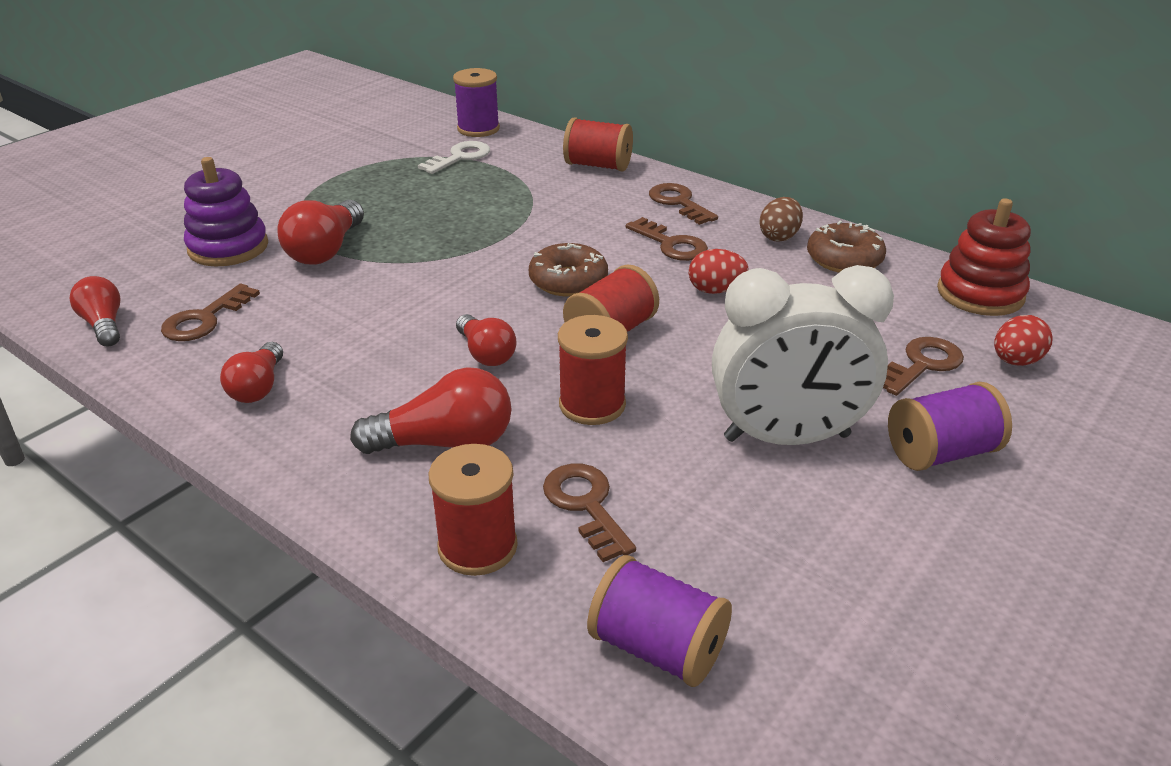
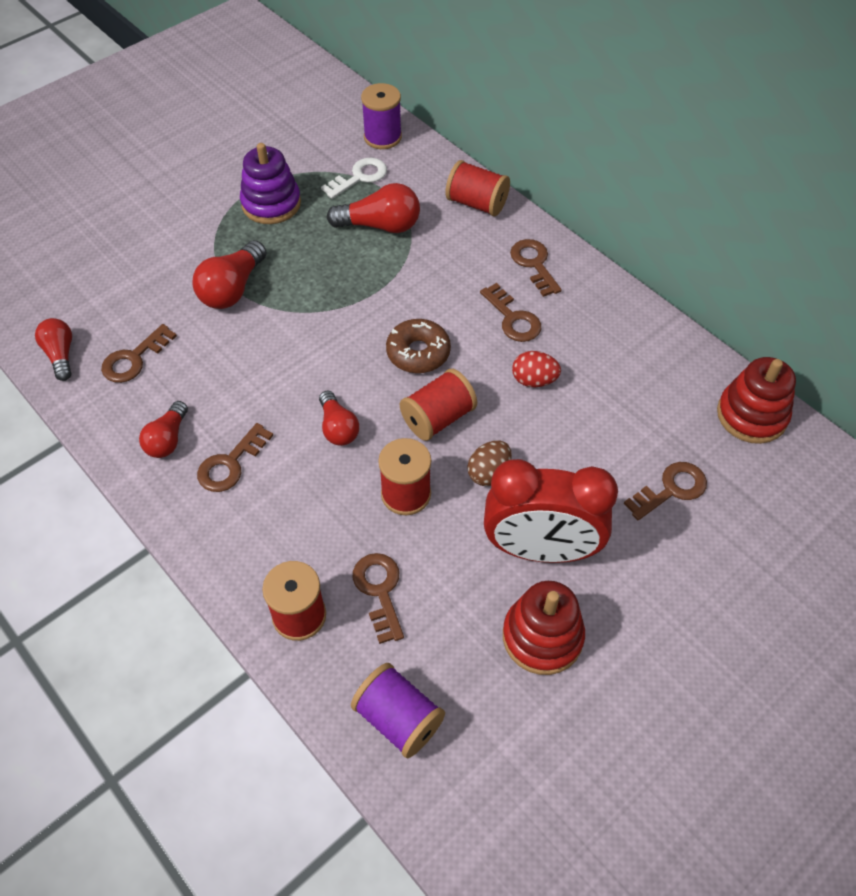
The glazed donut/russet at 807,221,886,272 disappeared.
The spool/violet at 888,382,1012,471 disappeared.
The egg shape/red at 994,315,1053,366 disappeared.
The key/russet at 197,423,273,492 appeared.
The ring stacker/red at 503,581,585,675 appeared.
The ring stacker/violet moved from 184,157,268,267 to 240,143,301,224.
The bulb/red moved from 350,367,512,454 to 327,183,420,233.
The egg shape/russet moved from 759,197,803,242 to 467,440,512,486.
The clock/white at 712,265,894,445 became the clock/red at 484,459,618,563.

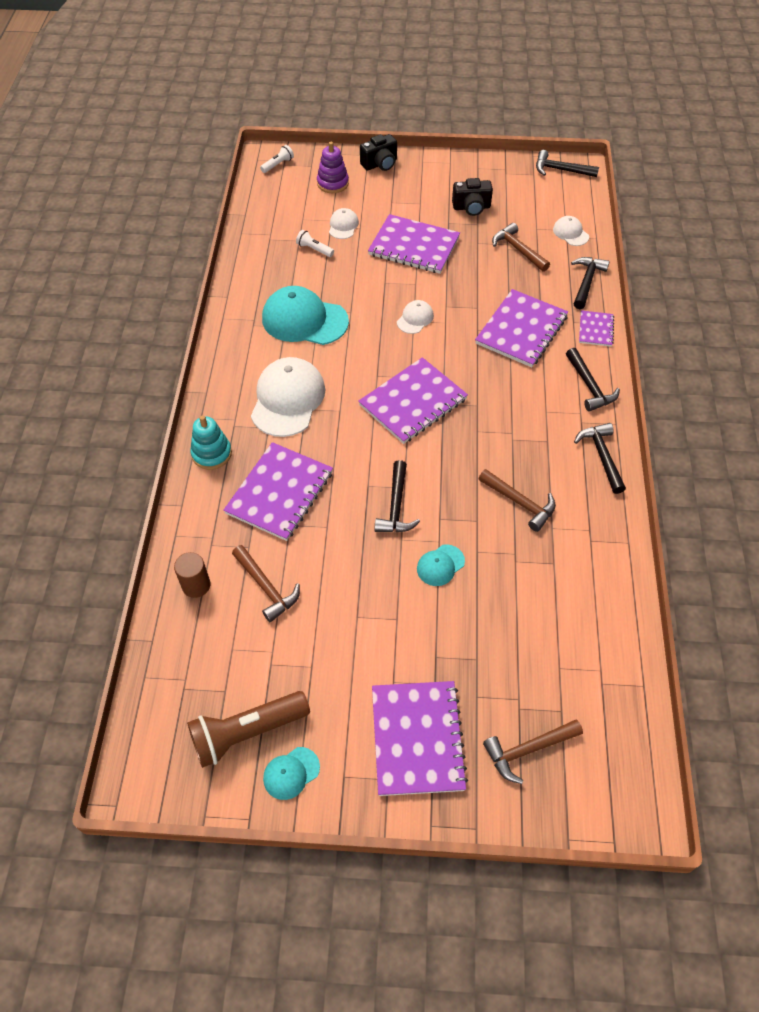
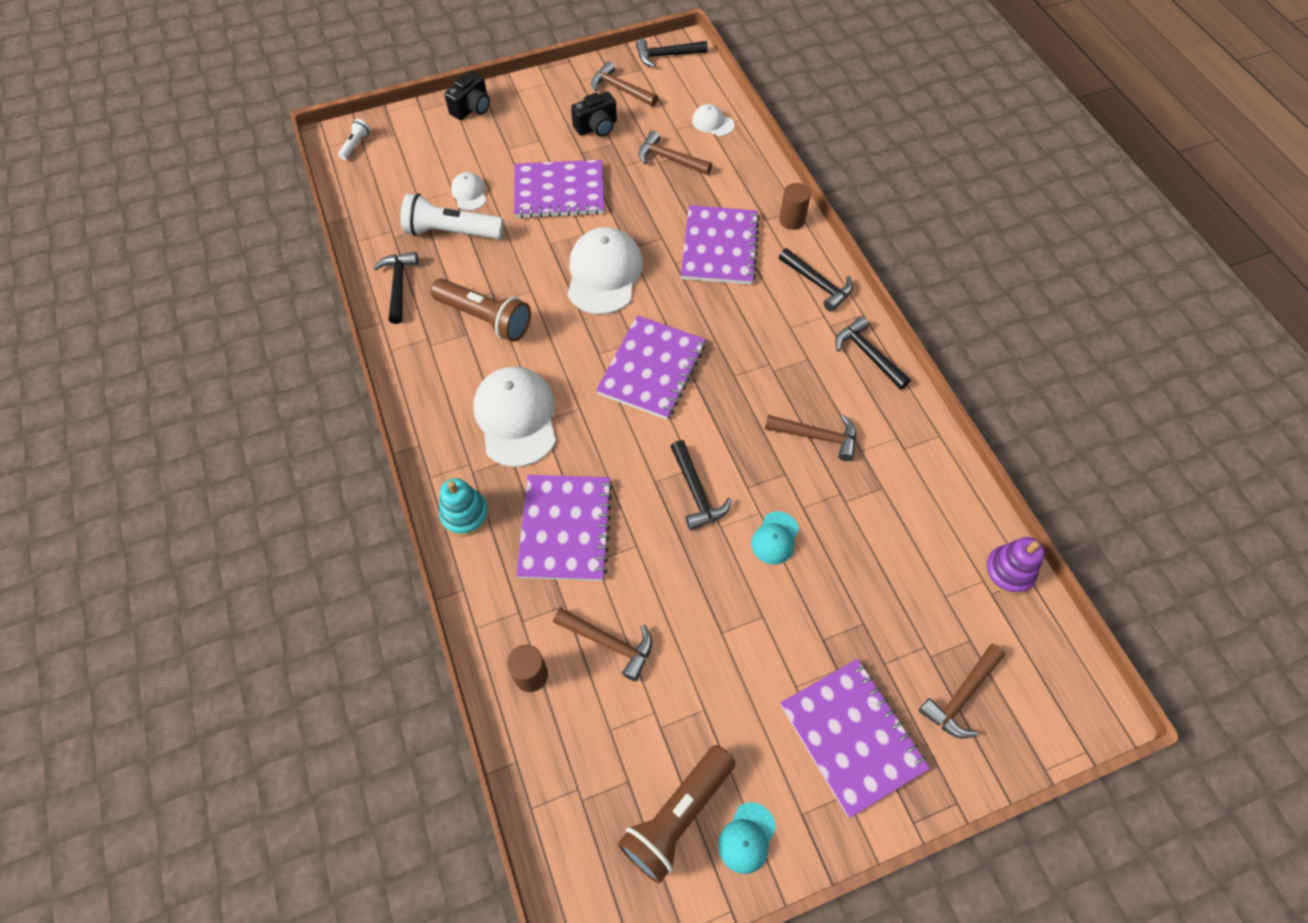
The hammer/russet at 591,61,658,107 appeared.
The ring stacker/violet moved from 317,142,349,193 to 984,537,1045,595.
The hammer/jet-black moved from 571,257,610,309 to 373,252,419,324.
The peaked cap/turquoise at 262,286,349,345 was replaced by the pocket torch/russet at 430,278,531,342.
The notebook/violet at 579,310,614,347 was replaced by the cylinder/russet at 779,183,811,230.
The pocket torch/white at 296,230,334,257 changed to 2.10 times the size.
The peaked cap/white at 397,300,434,334 changed to 2.05 times the size.

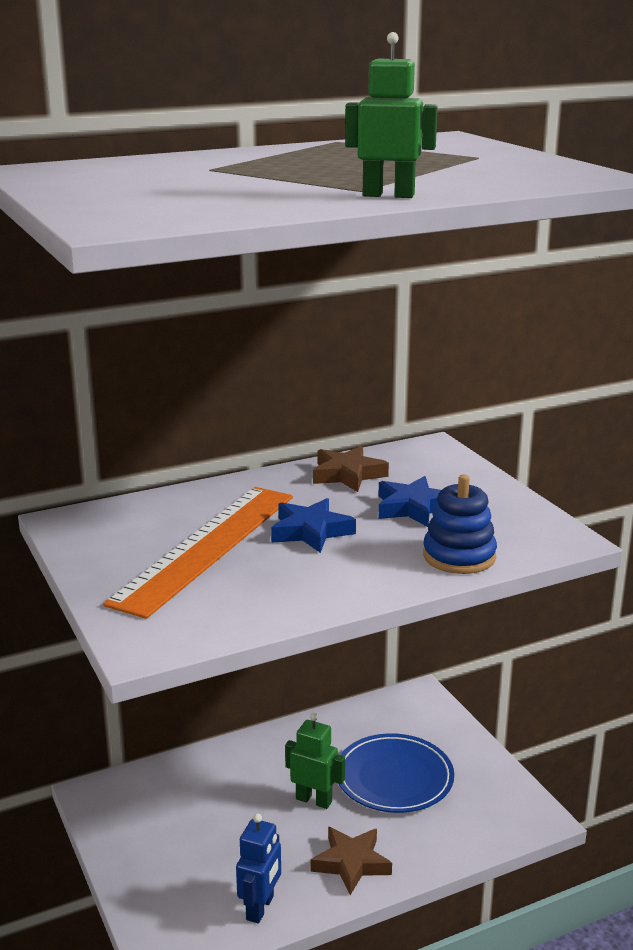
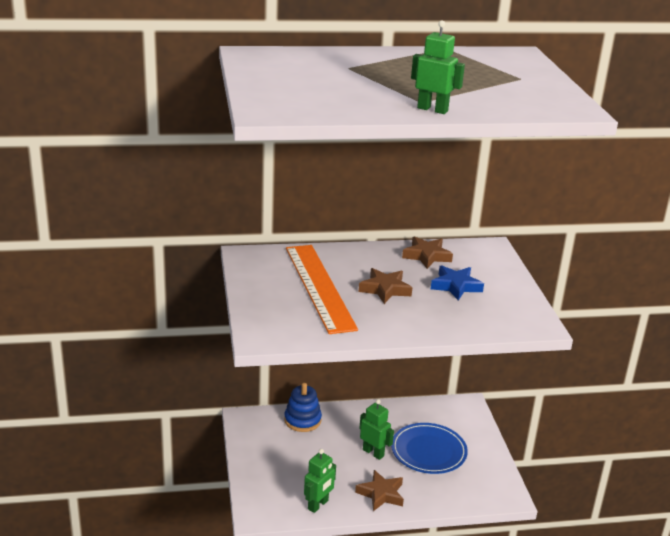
The ring stacker/royal blue moved from 423,474,497,574 to 284,383,322,432.
The toy robot/royal blue at 236,813,281,924 became the toy robot/leaf-green at 304,449,336,513.
The star shape/royal blue at 271,498,356,553 became the star shape/russet at 359,268,412,304.
The ruler/bright orange at 103,487,293,619 turned 60 degrees counterclockwise.

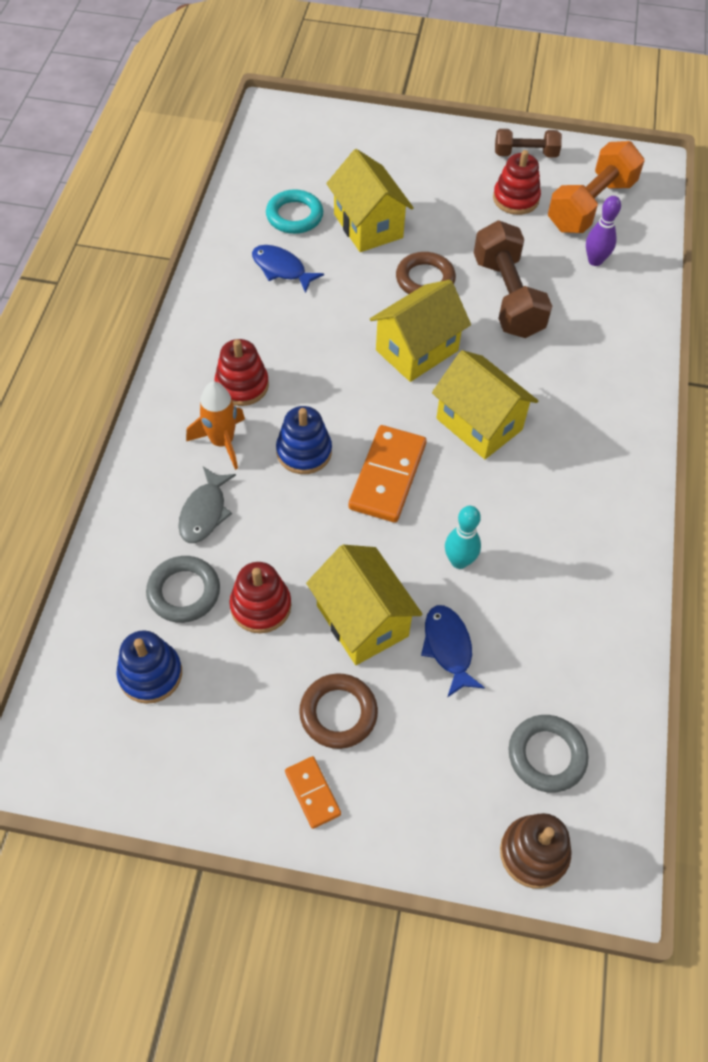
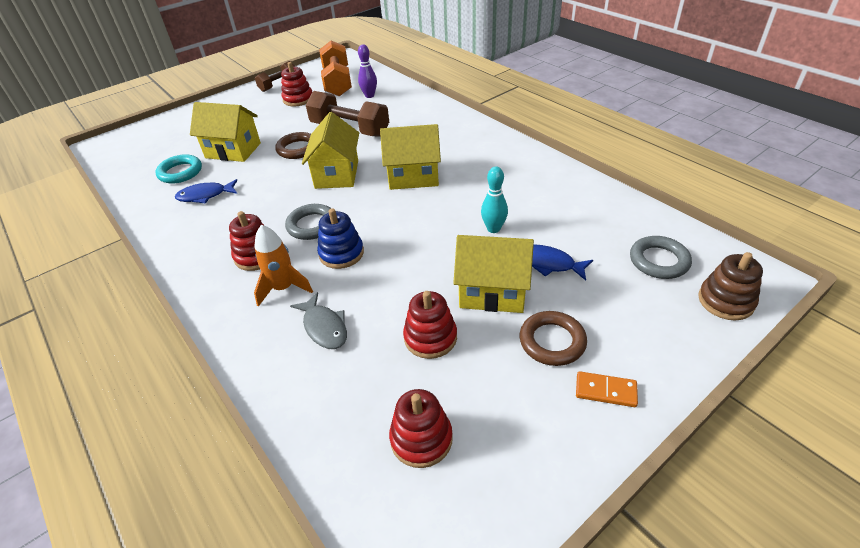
The domino tile/bright orange at 349,425,427,523 disappeared.
The torus/gray moved from 146,556,220,623 to 285,204,331,240.
The ring stacker/royal blue at 116,630,182,704 became the ring stacker/red at 389,389,453,468.

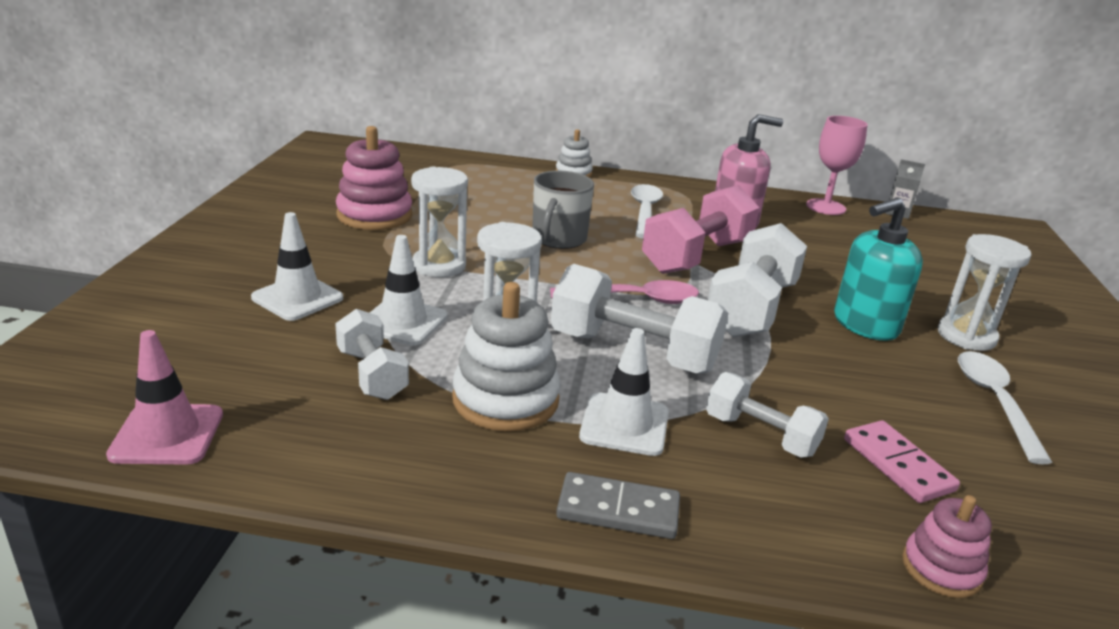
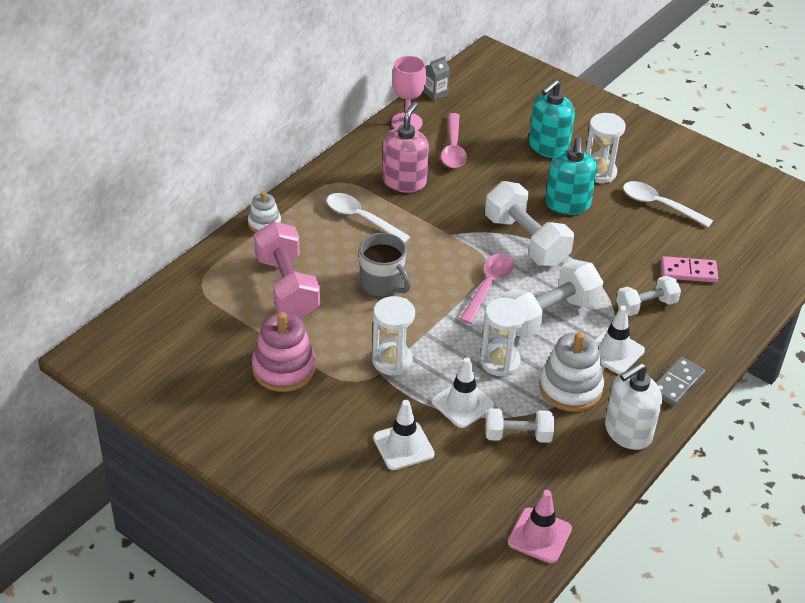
The ring stacker/rose-pink at 902,495,992,598 disappeared.
The teaspoon/rose-pink at 441,113,467,168 appeared.
The soap dispenser/turquoise at 529,79,575,158 appeared.
The soap dispenser/white at 605,363,662,450 appeared.
The free weight/rose-pink moved from 642,185,759,274 to 254,221,320,319.

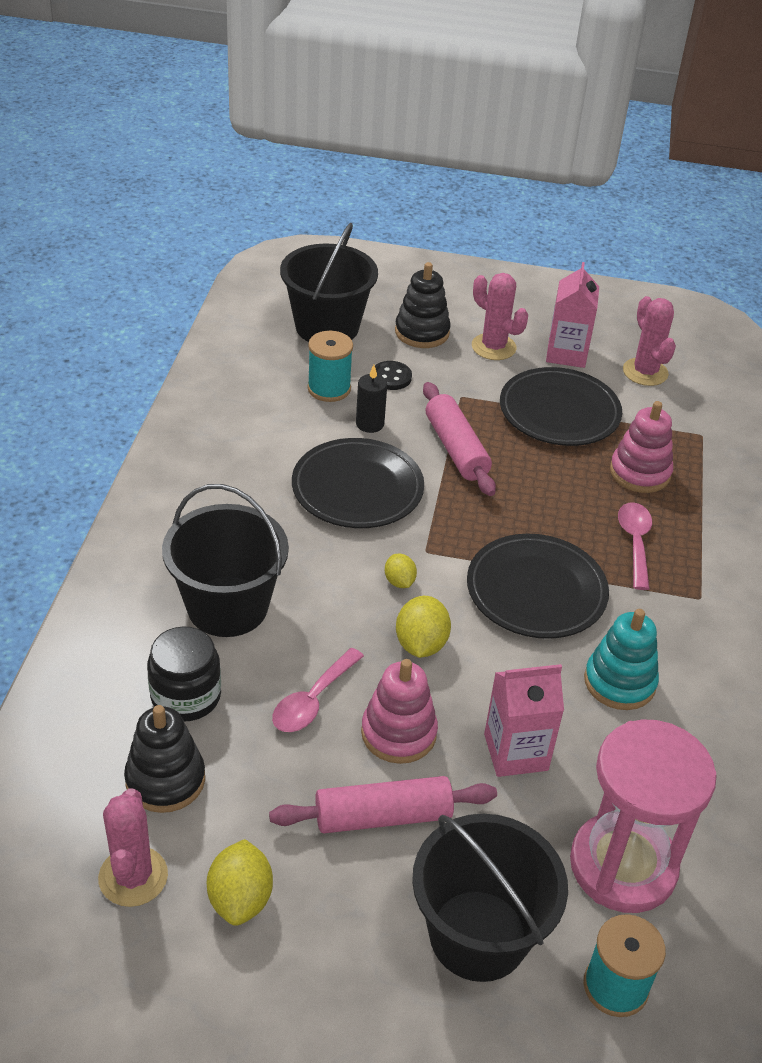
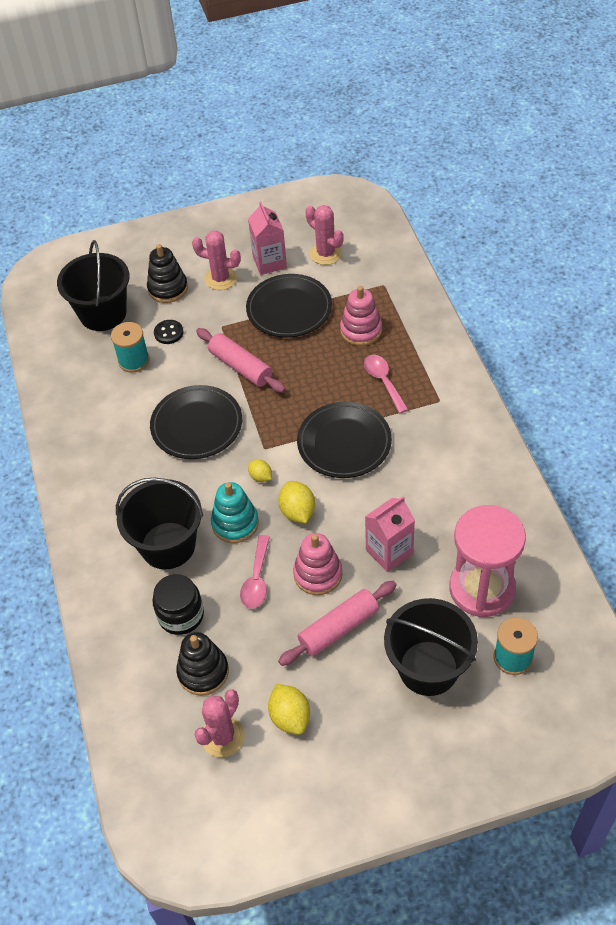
The wax candle/jet-black at 356,365,387,433 disappeared.
The ring stacker/turquoise moved from 584,609,659,710 to 211,482,259,543.
The cactus/rose-pink at 98,788,168,907 turned 60 degrees clockwise.

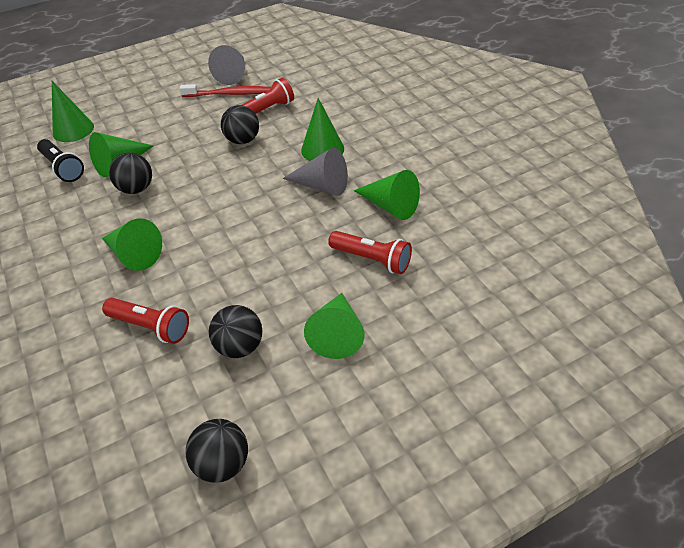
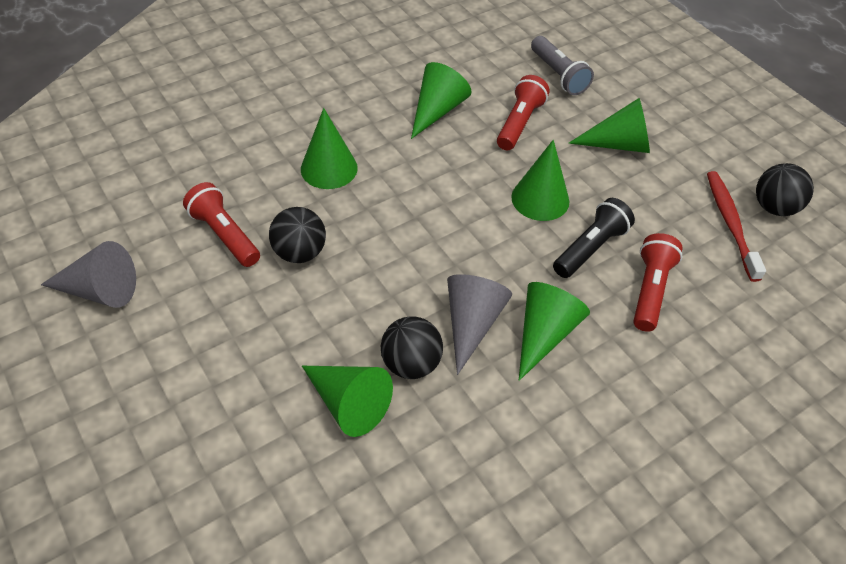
The sphere/jet-black at 209,305,262,358 disappeared.
The pocket torch/gray at 531,36,594,95 appeared.
The pocket torch/jet-black moved from 37,139,84,182 to 553,198,635,278.
The solid cone/leaf-green moved from 52,81,94,142 to 511,140,569,221.
The toothbrush/red moved from 180,84,271,97 to 707,171,766,282.
The solid cone/gray moved from 282,148,348,196 to 447,274,512,375.

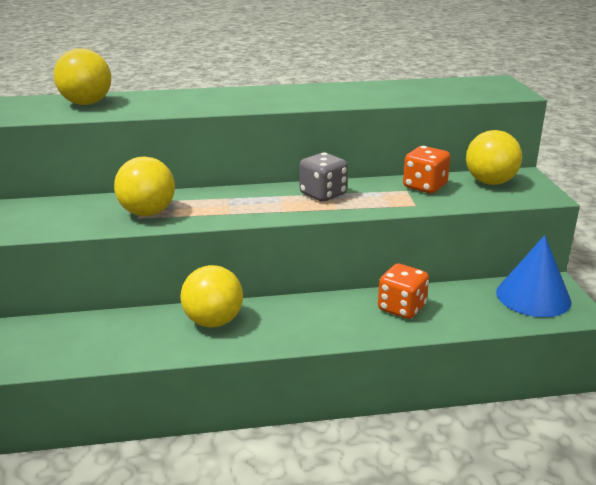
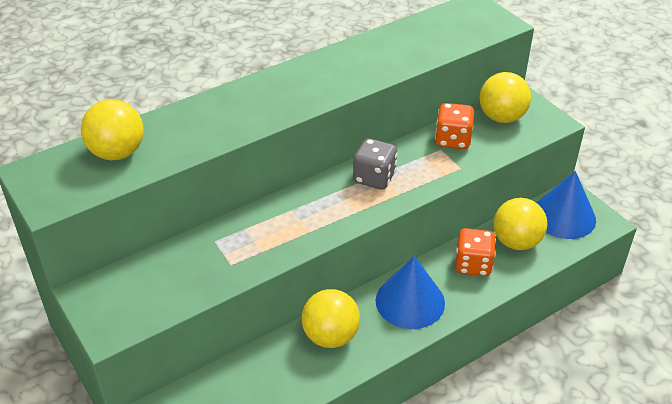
The solid cone/royal blue at 376,256,445,329 appeared.
The sphere/yellow moved from 114,157,175,216 to 494,198,547,250.

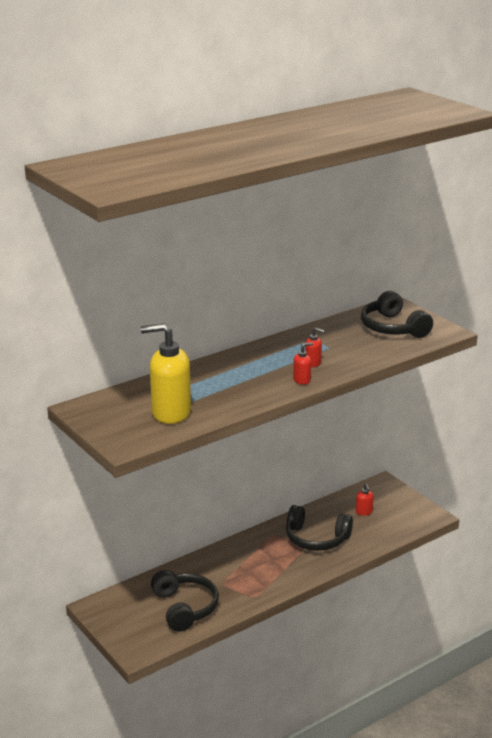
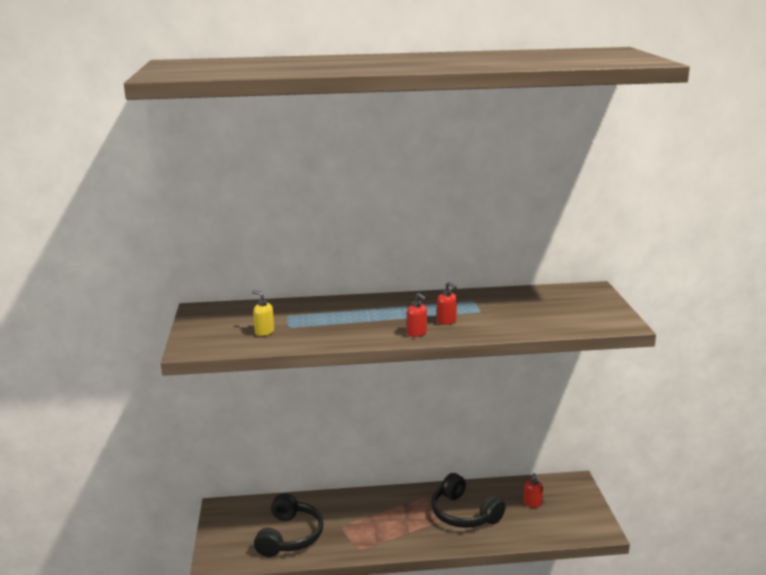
The headset/jet-black at 361,291,433,338 disappeared.
The soap dispenser/red at 293,342,313,385 turned 45 degrees clockwise.
The soap dispenser/yellow at 141,323,191,424 changed to 0.44 times the size.

